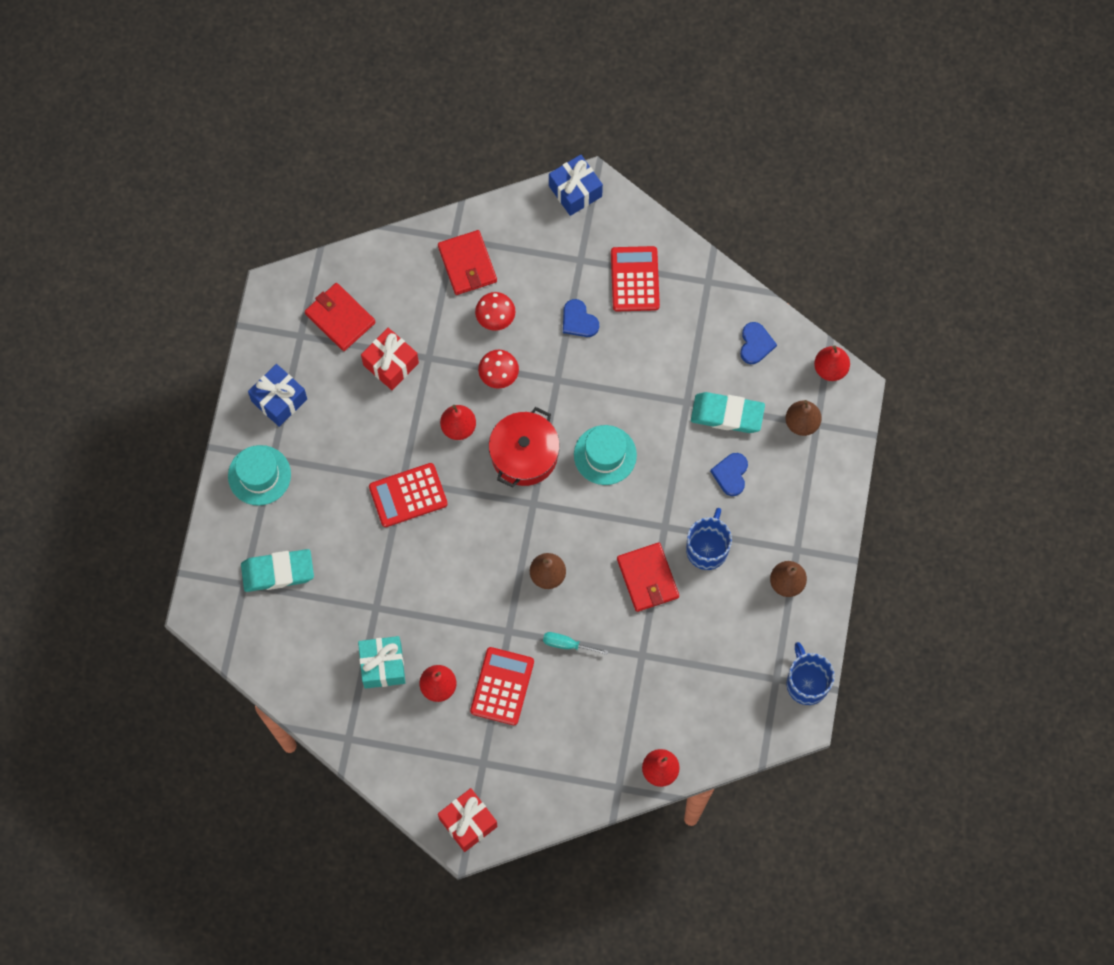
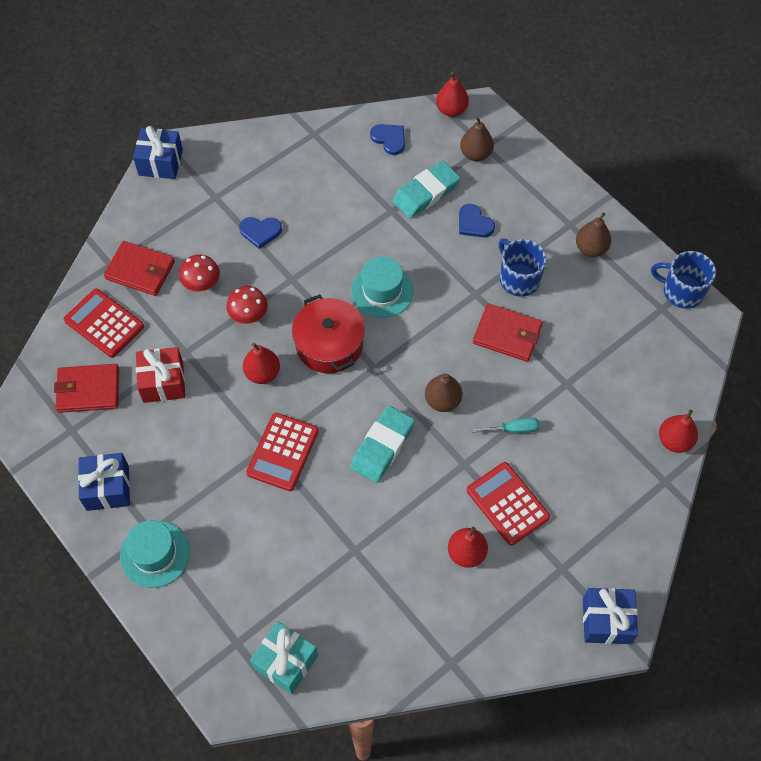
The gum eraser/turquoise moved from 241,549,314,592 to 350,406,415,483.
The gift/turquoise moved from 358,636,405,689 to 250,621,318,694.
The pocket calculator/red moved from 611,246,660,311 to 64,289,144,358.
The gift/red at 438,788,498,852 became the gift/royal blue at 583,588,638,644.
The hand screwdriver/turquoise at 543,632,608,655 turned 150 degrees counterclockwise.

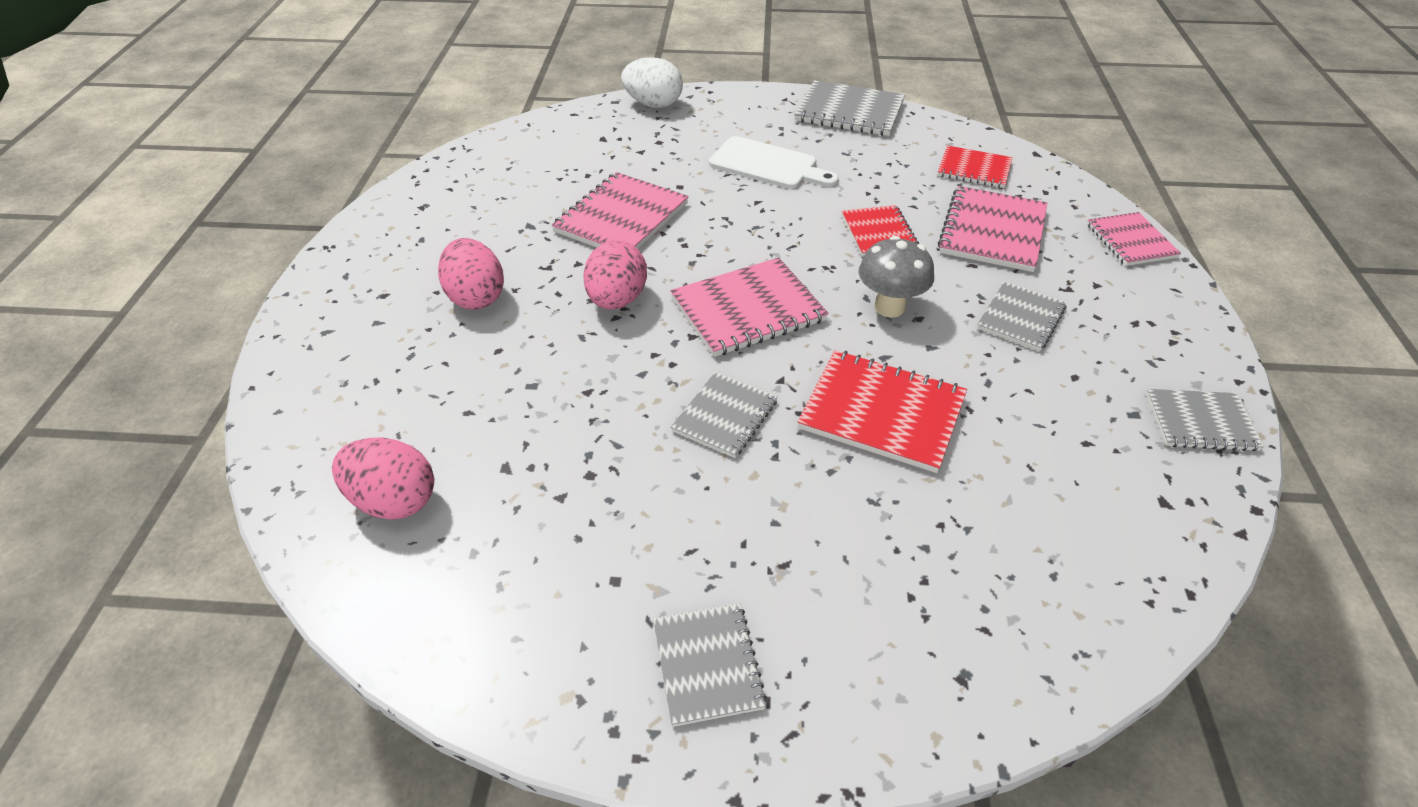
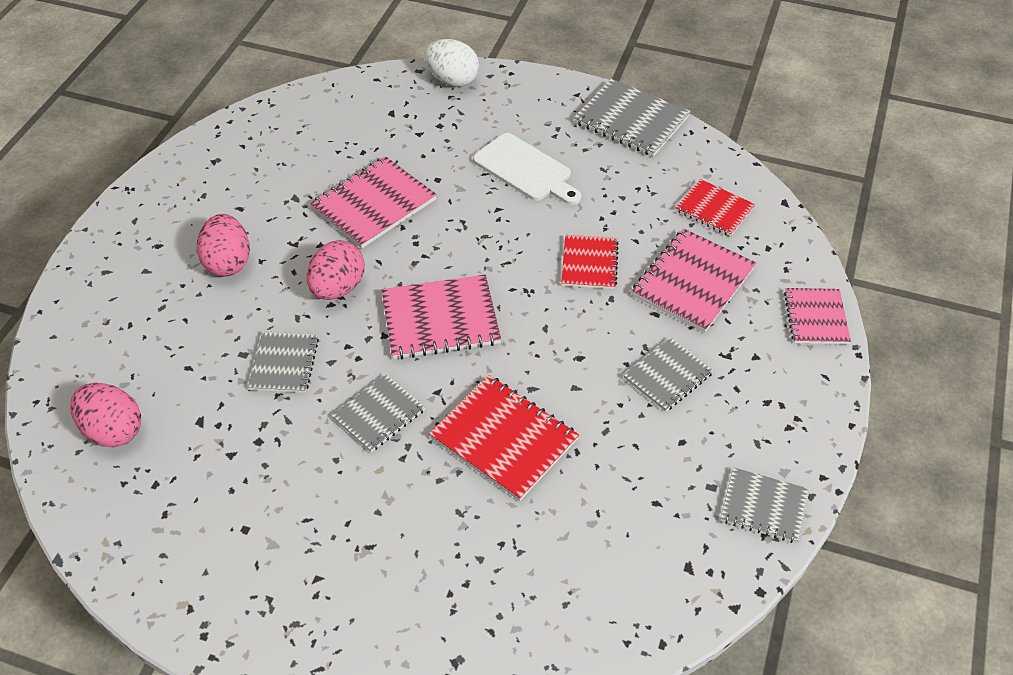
The toadstool/gray at 859,236,934,318 disappeared.
The notebook/gray moved from 653,603,767,727 to 248,331,319,393.

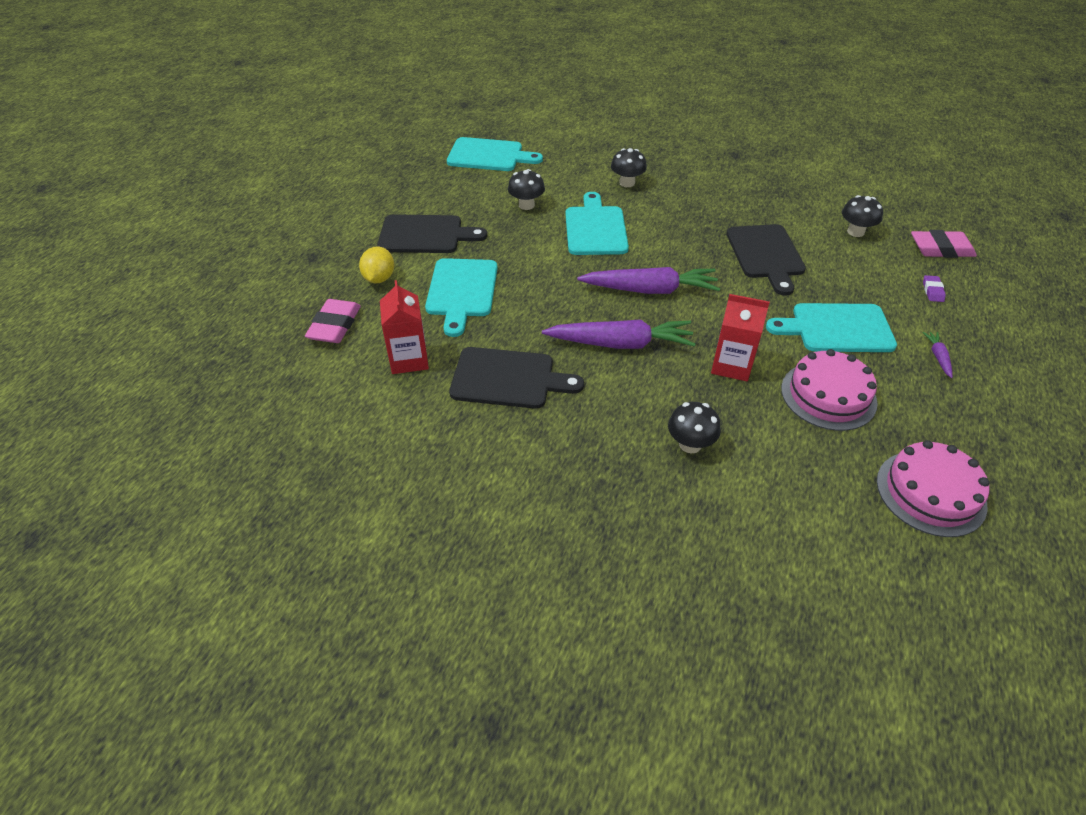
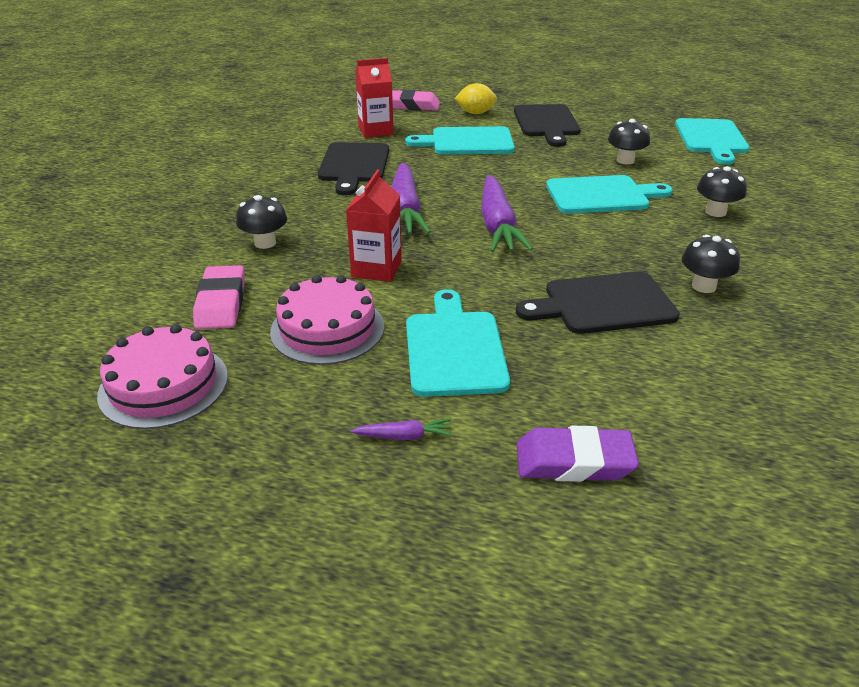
The toadstool/jet-black moved from 842,195,883,237 to 682,235,740,293.
The gum eraser/rose-pink moved from 911,230,977,258 to 193,265,245,329.
The gum eraser/violet at 923,275,946,302 changed to 1.95 times the size.

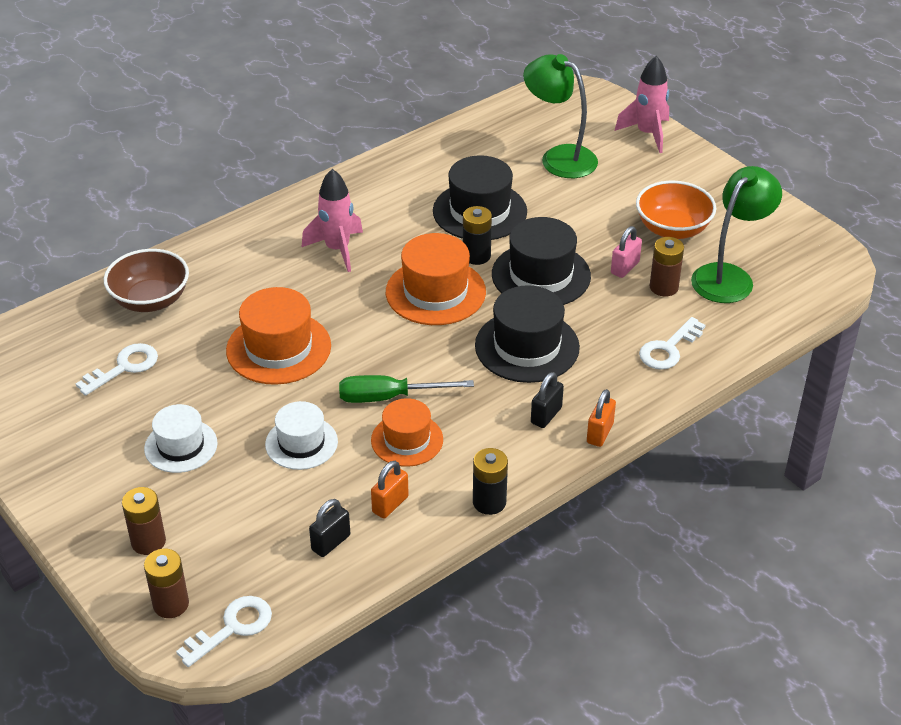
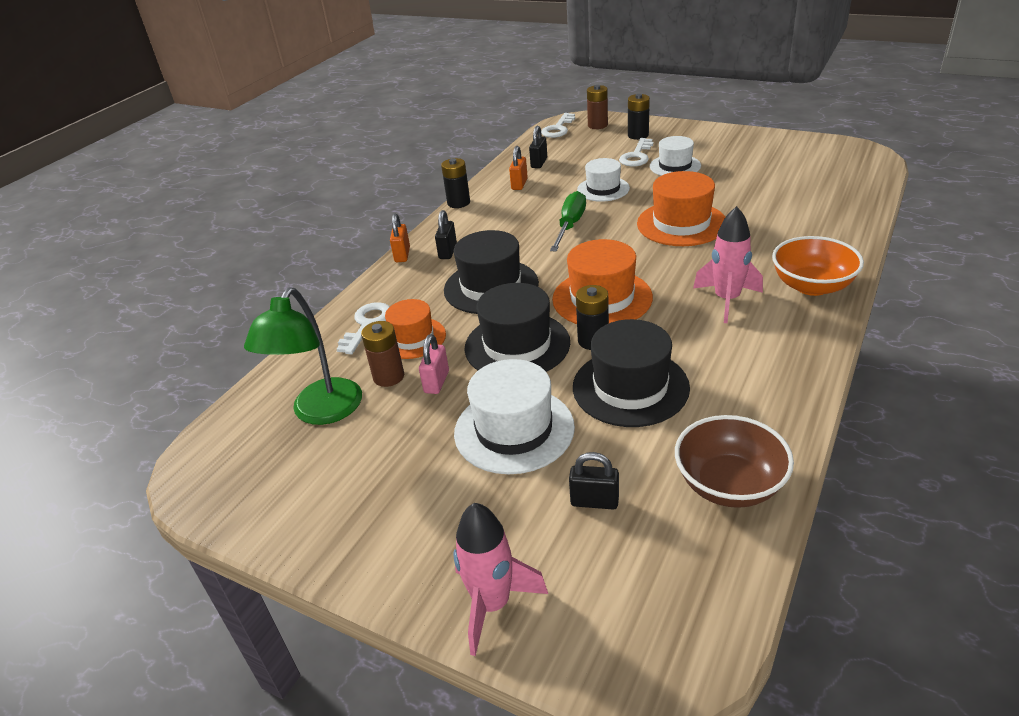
The tall hat/white at 454,359,575,474 appeared.
The key/white moved from 76,343,158,396 to 619,138,653,167.
The bowl/russet moved from 104,249,189,312 to 675,415,794,508.
The tall hat/bright orange moved from 371,398,443,467 to 385,299,446,359.
The bowl/bright orange moved from 636,181,716,239 to 772,236,864,296.
The reading lamp/leaf-green at 523,54,598,178 was replaced by the lock/jet-black at 569,452,619,510.
The AA battery/russet at 122,487,166,555 became the AA battery/jet-black at 628,94,650,140.
The hand screwdriver/leaf-green at 339,375,474,403 turned 45 degrees counterclockwise.

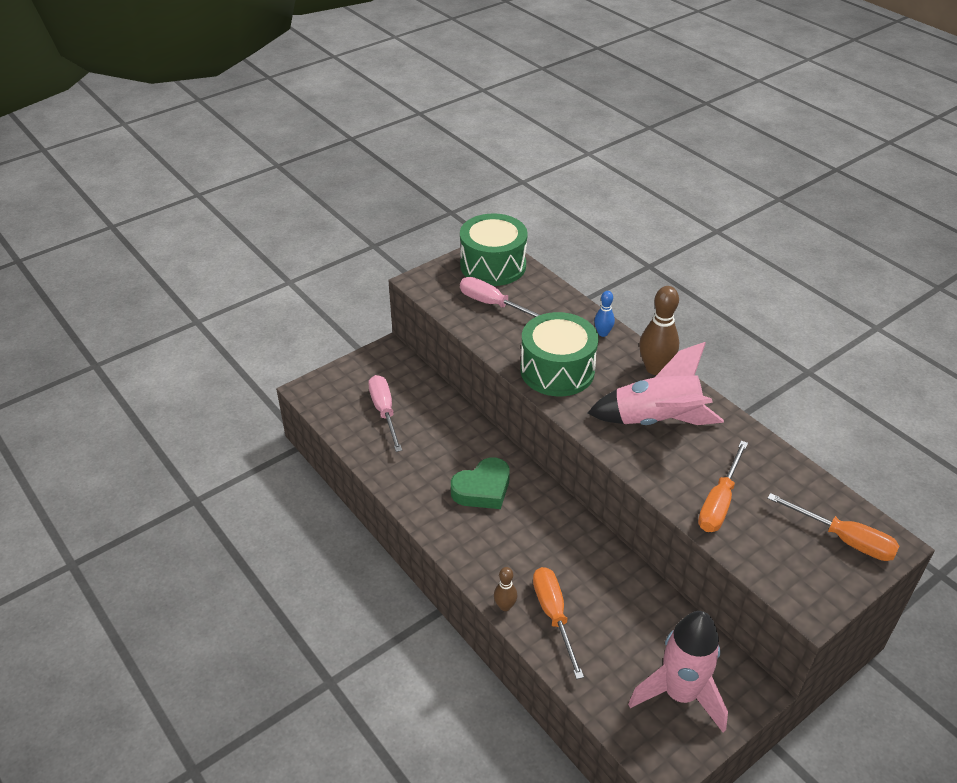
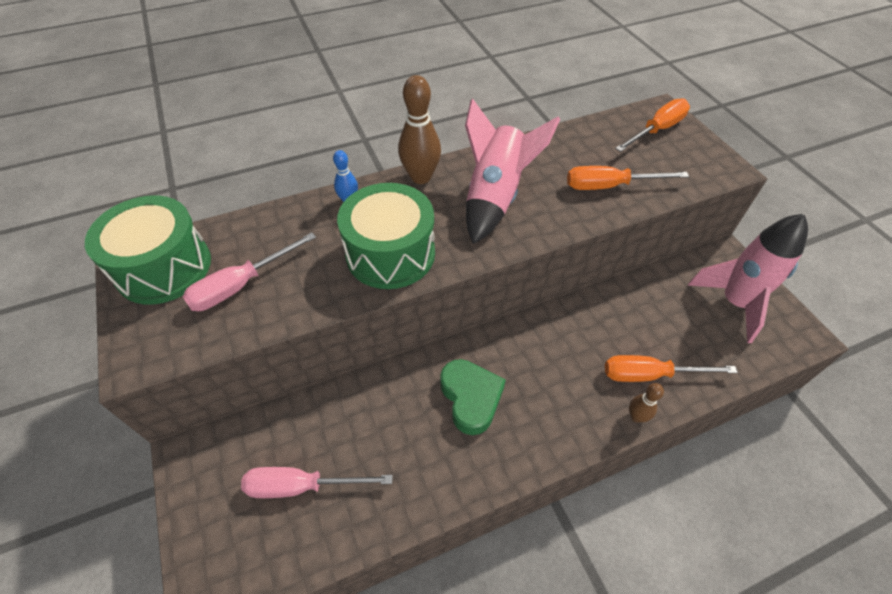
The hand screwdriver/bright orange at 698,441,748,532 turned 135 degrees clockwise.

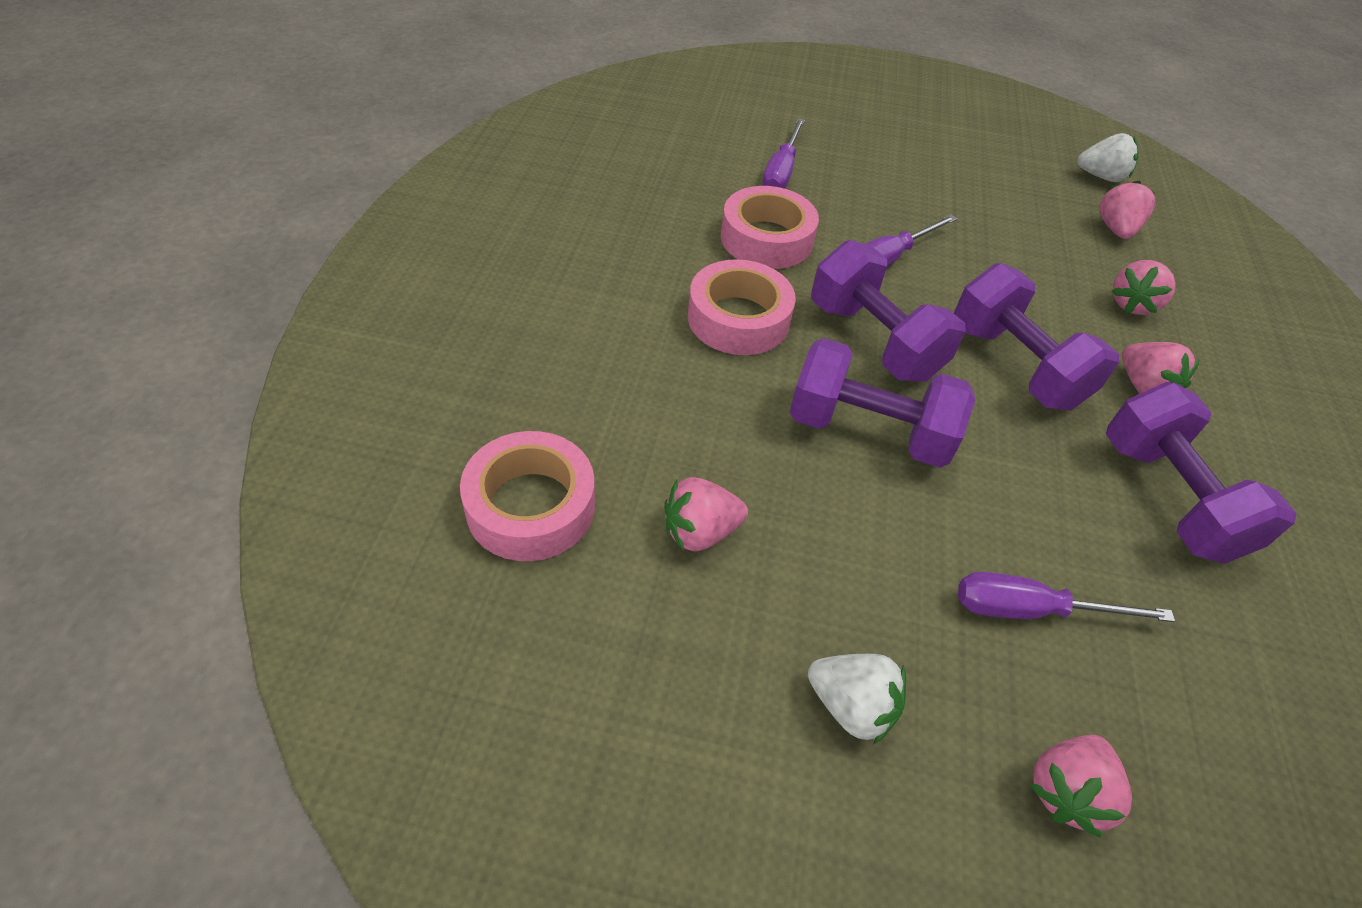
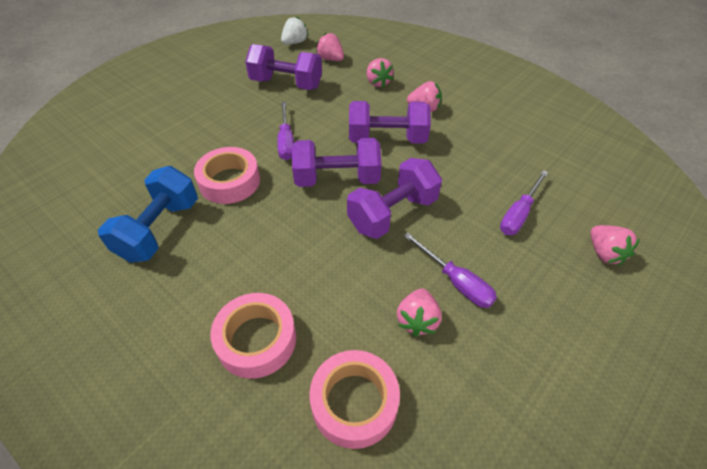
The strawberry/white at 808,654,906,745 disappeared.
The free weight/royal blue at 98,166,198,263 appeared.
The roll of tape/rose-pink moved from 688,259,796,355 to 210,293,296,379.
The hand screwdriver/violet moved from 762,118,805,189 to 403,232,497,308.
The free weight/violet moved from 1106,382,1297,564 to 245,44,322,90.

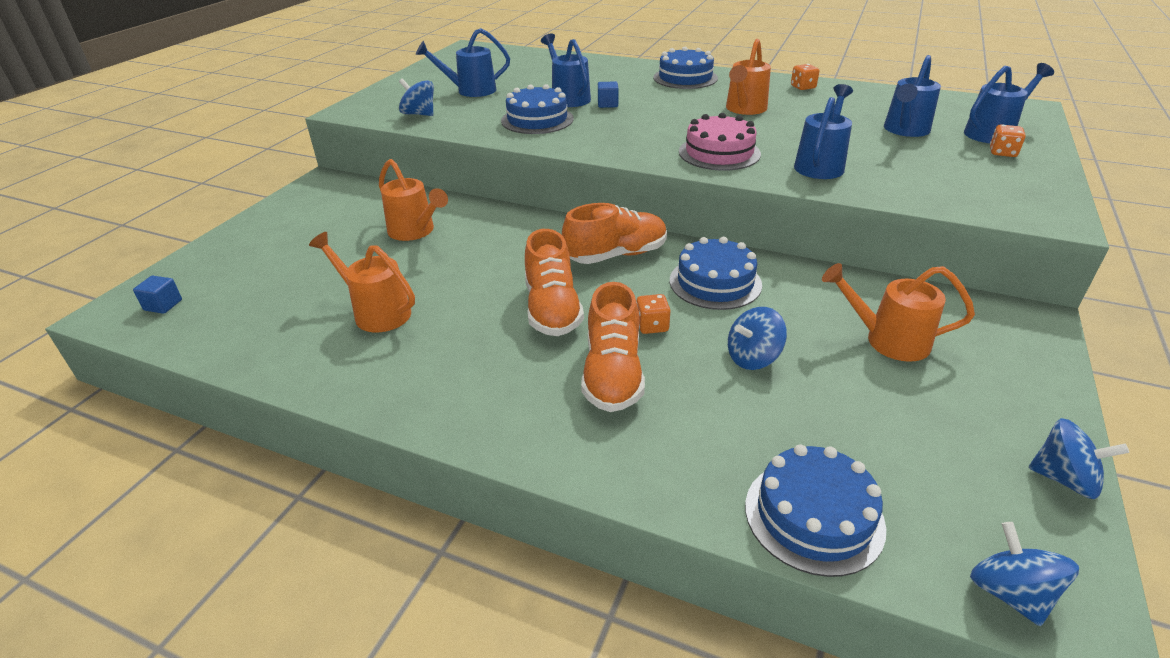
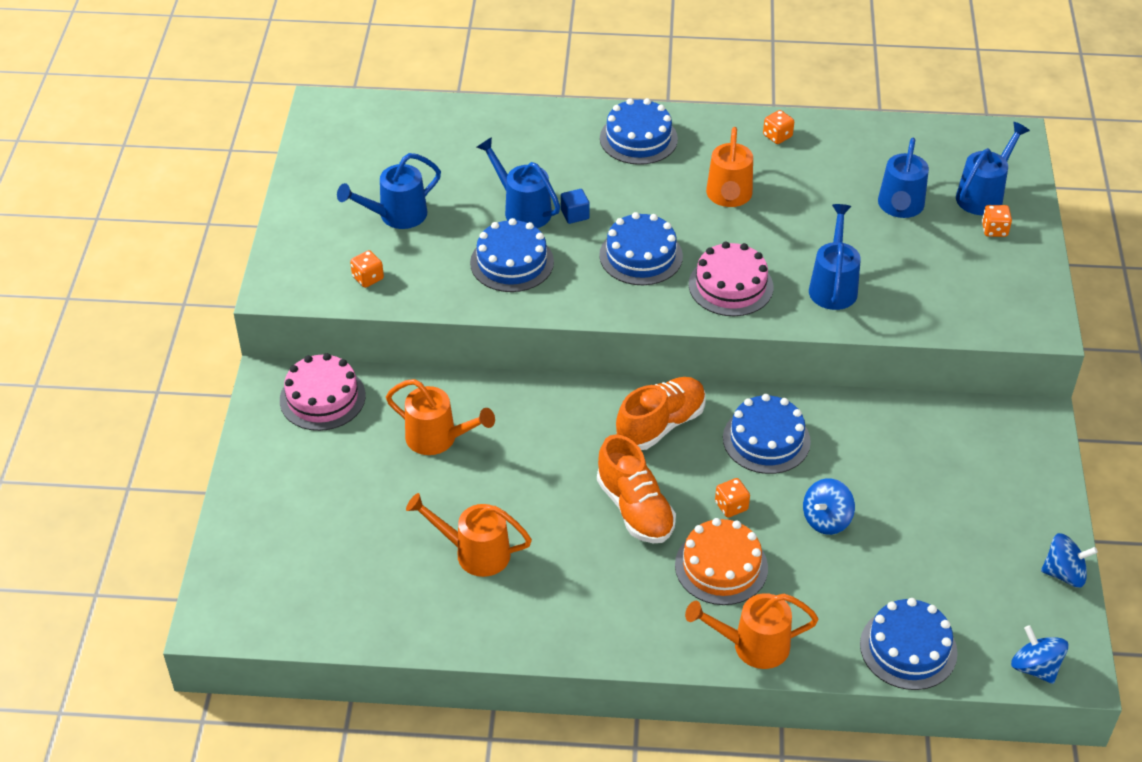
The solid cube/royal blue at 133,276,182,314 disappeared.
The layer cake/rose-pink at 280,353,366,431 appeared.
The layer cake/royal blue at 599,212,683,285 appeared.
The watering pot/bright orange moved from 822,263,975,362 to 685,593,819,669.
The whirligig/royal blue at 399,79,434,116 was replaced by the dice/bright orange at 350,250,384,288.
The lace-up shoe/bright orange at 581,282,645,412 was replaced by the layer cake/bright orange at 675,518,768,605.

